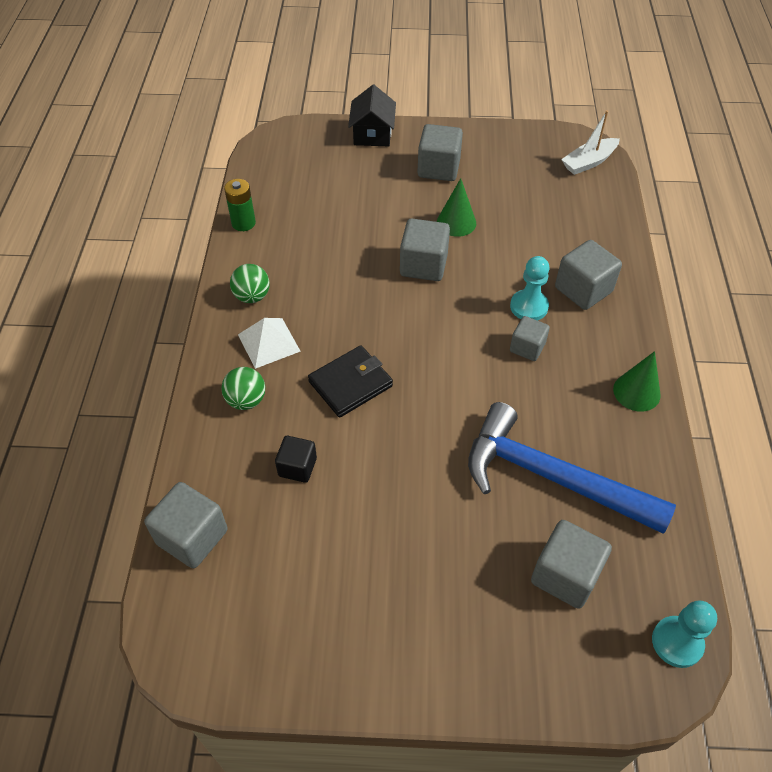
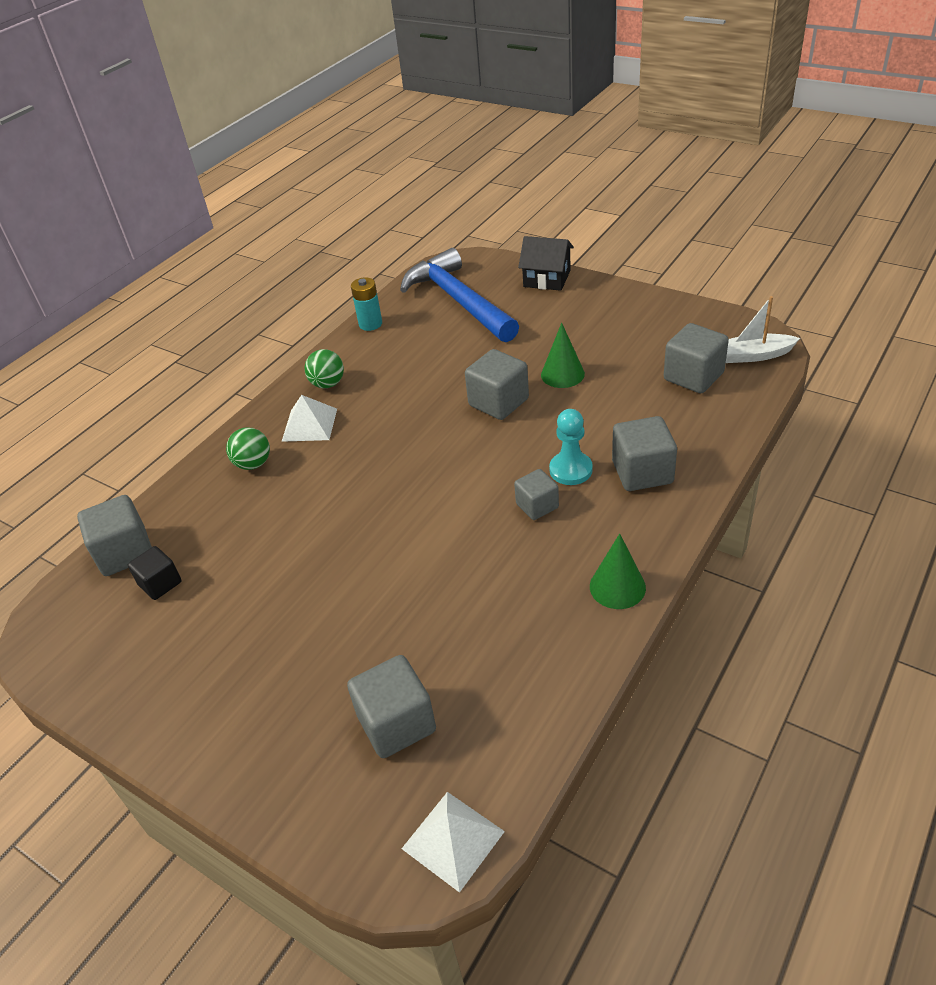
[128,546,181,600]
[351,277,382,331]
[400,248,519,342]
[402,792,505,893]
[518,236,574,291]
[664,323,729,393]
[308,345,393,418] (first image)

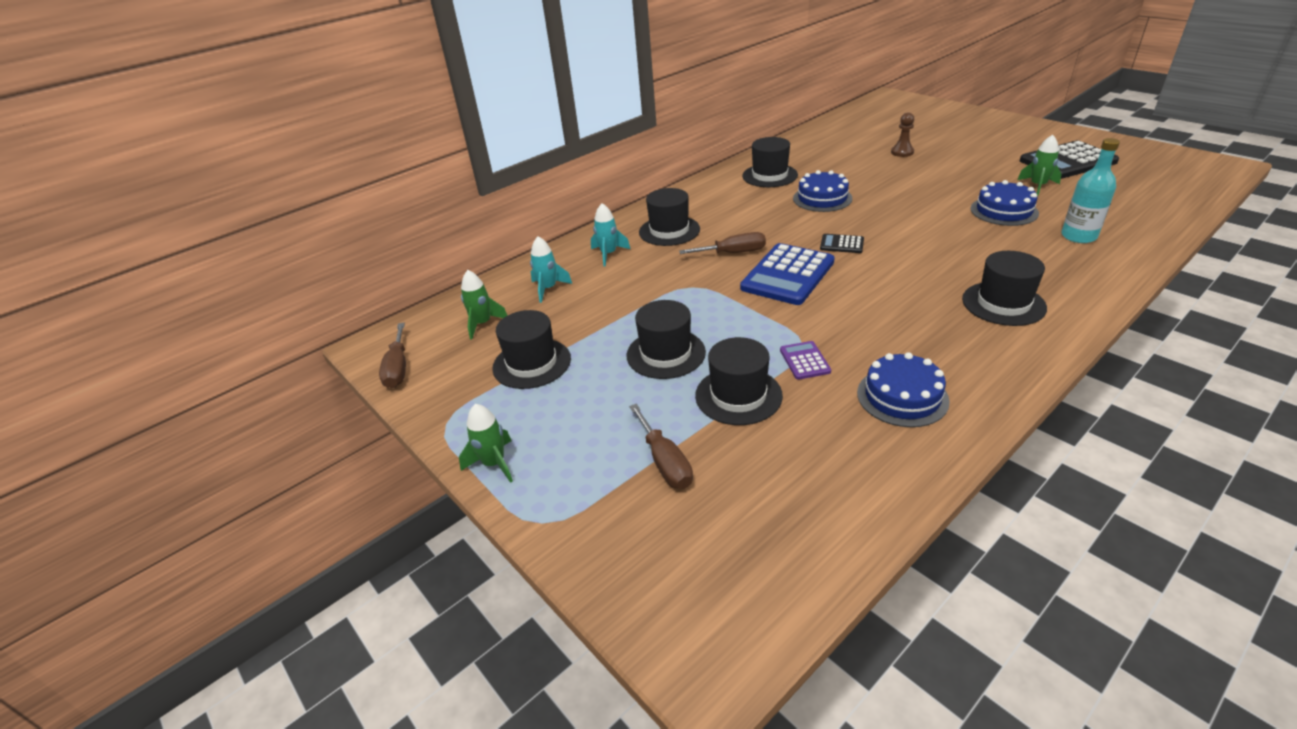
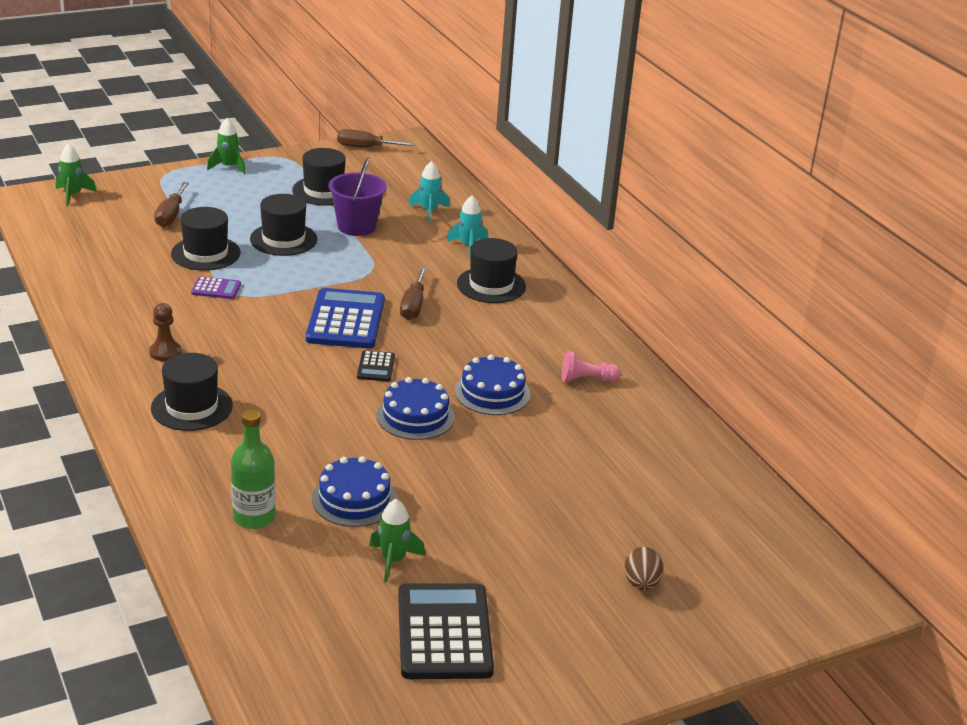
[56,144,97,206]
[149,303,181,361]
[154,182,189,227]
[231,410,276,529]
[306,288,385,348]
[328,157,387,236]
[357,350,395,381]
[376,377,455,440]
[562,351,621,382]
[625,547,663,590]

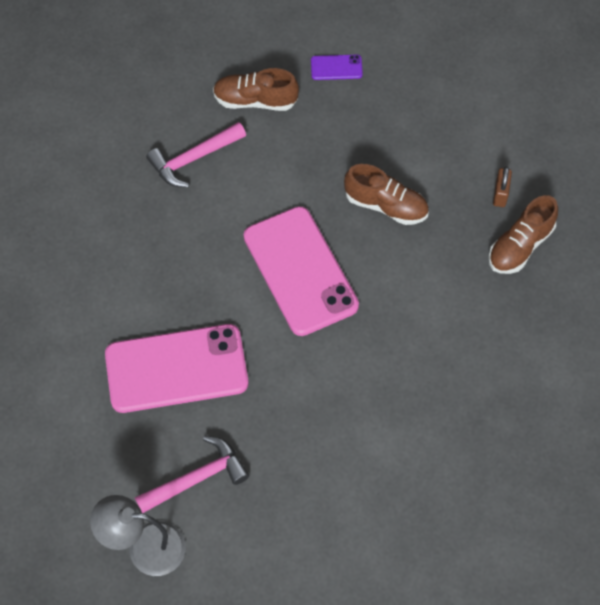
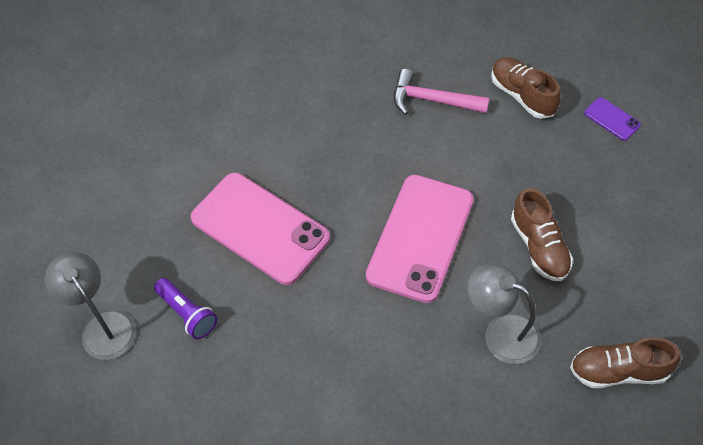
[154,278,217,339]
[468,263,541,364]
[493,167,512,207] (first image)

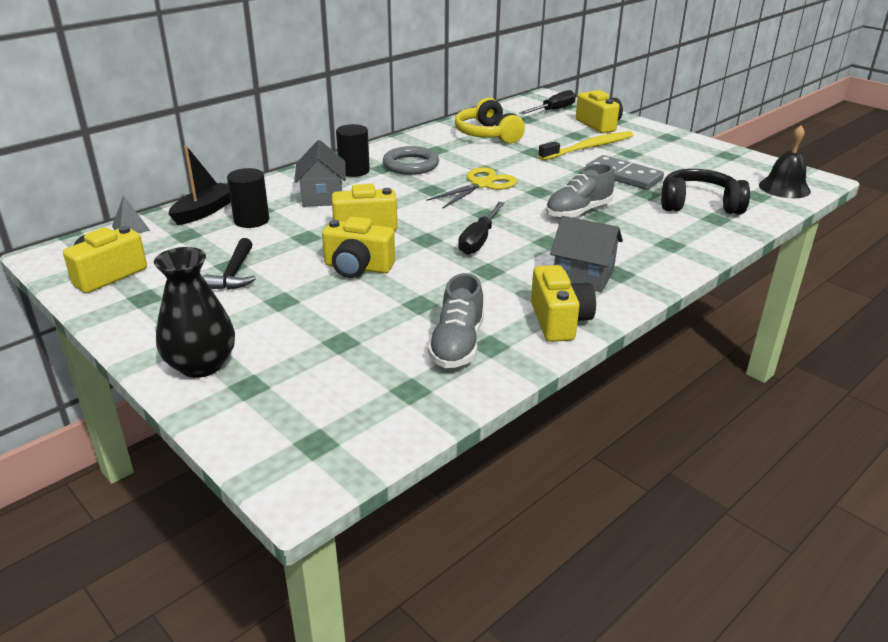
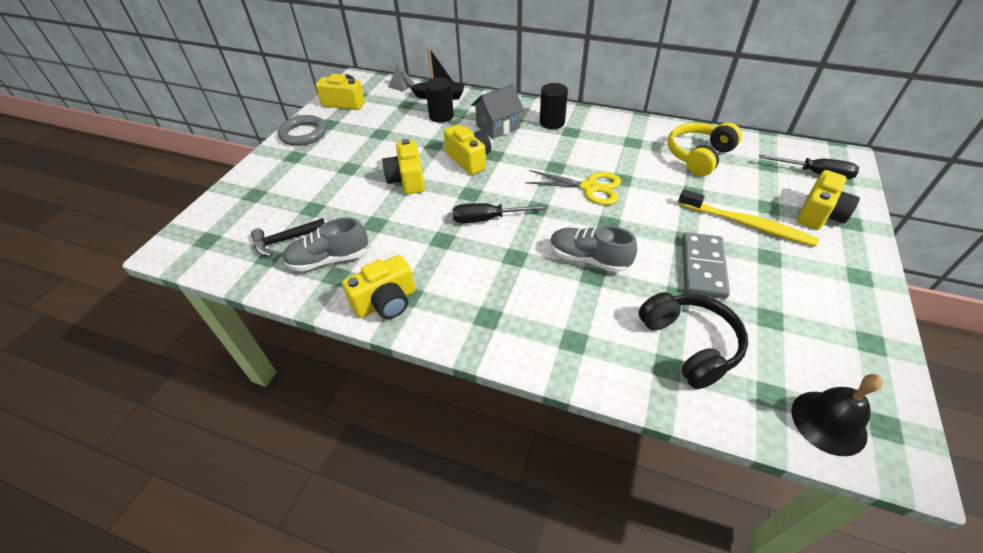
[251,218,325,256]
[278,115,327,146]
[154,247,235,378] (first image)
[550,216,623,292] (first image)

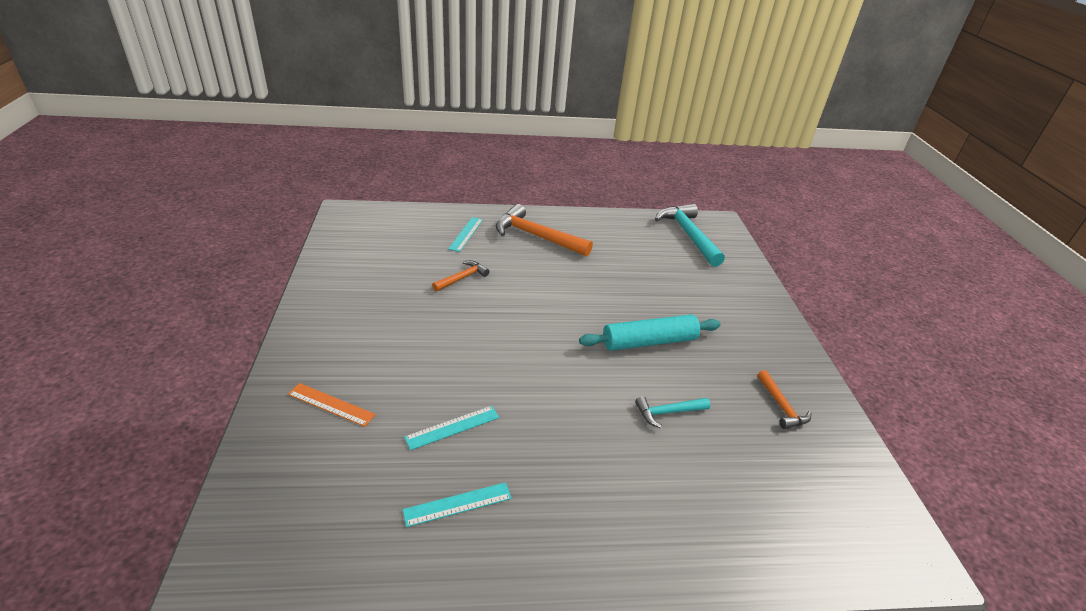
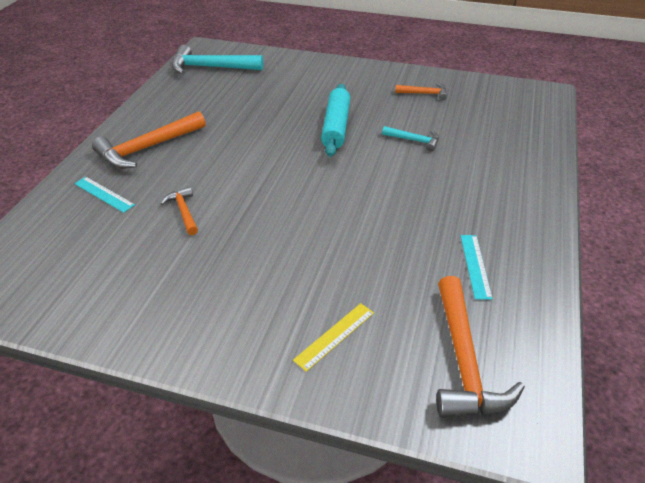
[293,303,374,372]
[382,126,439,151]
[436,276,525,418]
[404,406,499,450] (first image)

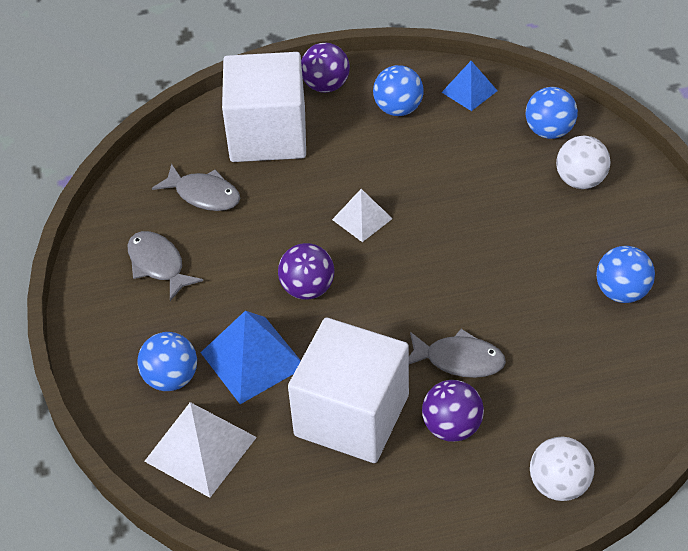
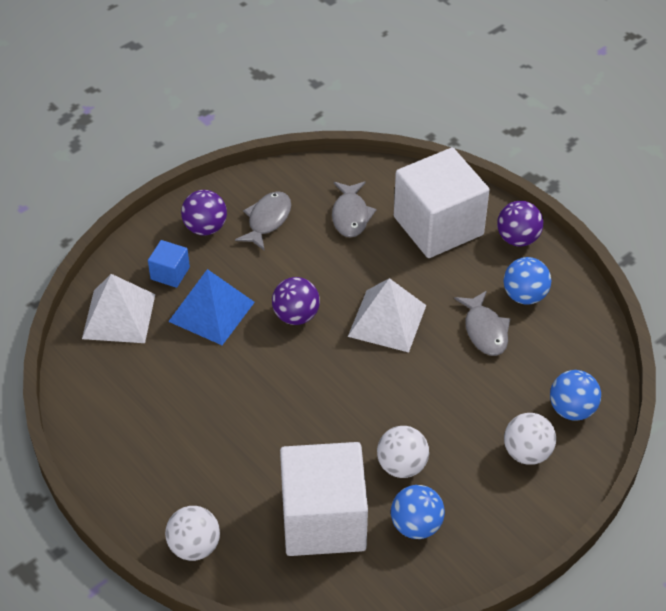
[148,240,190,288]
[181,190,227,236]
[280,442,368,556]
[348,278,426,352]
[377,426,429,478]
[454,291,510,356]
[441,61,498,111] (first image)

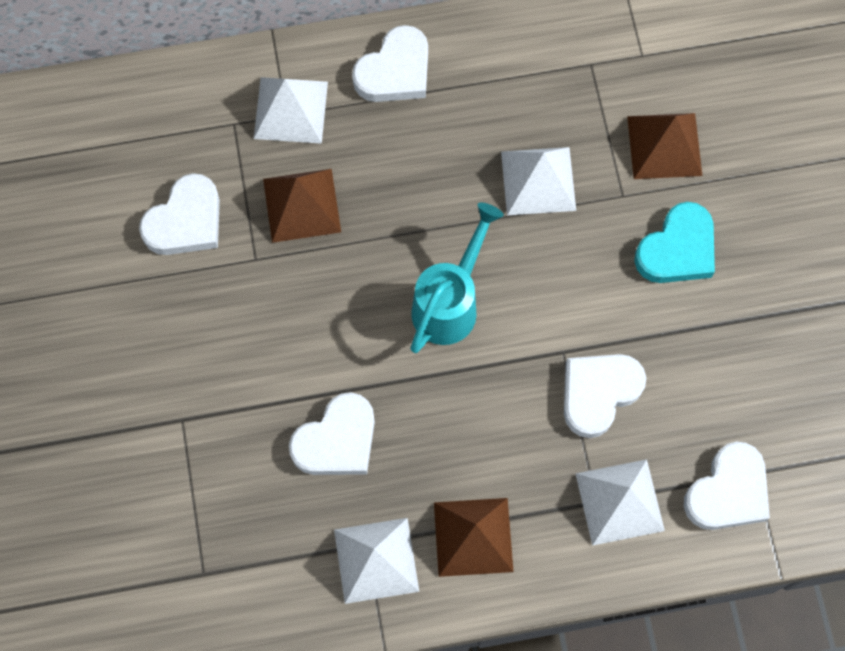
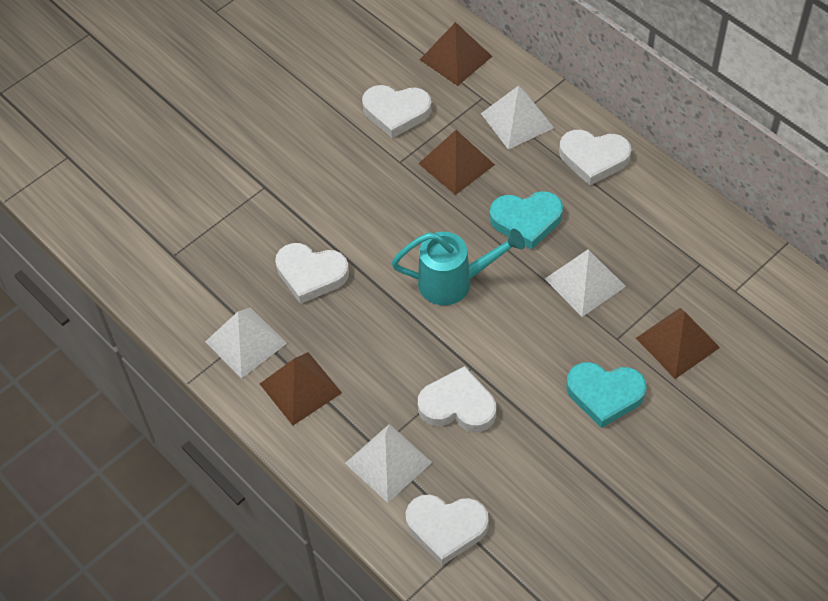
[420,22,493,86]
[490,191,563,249]

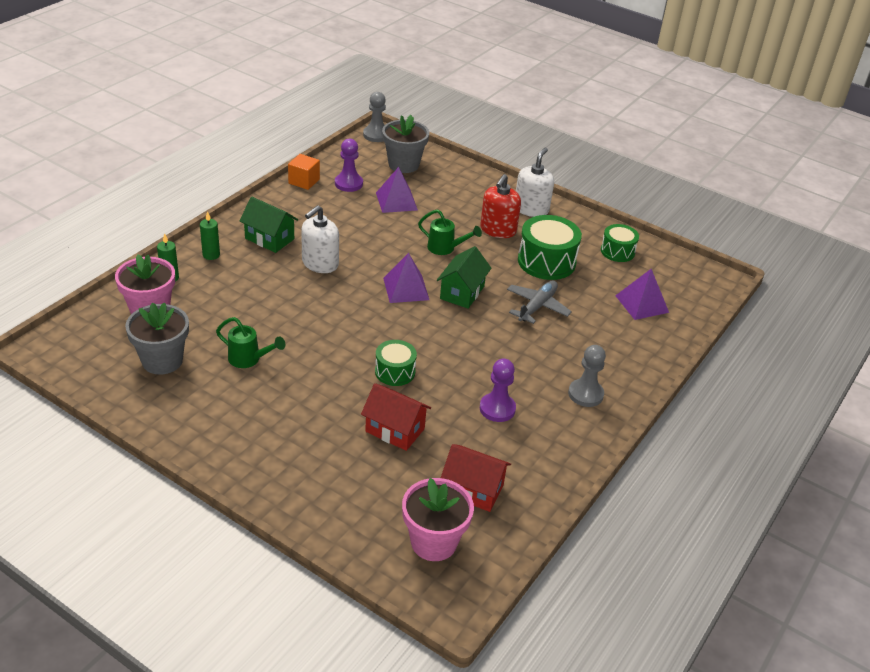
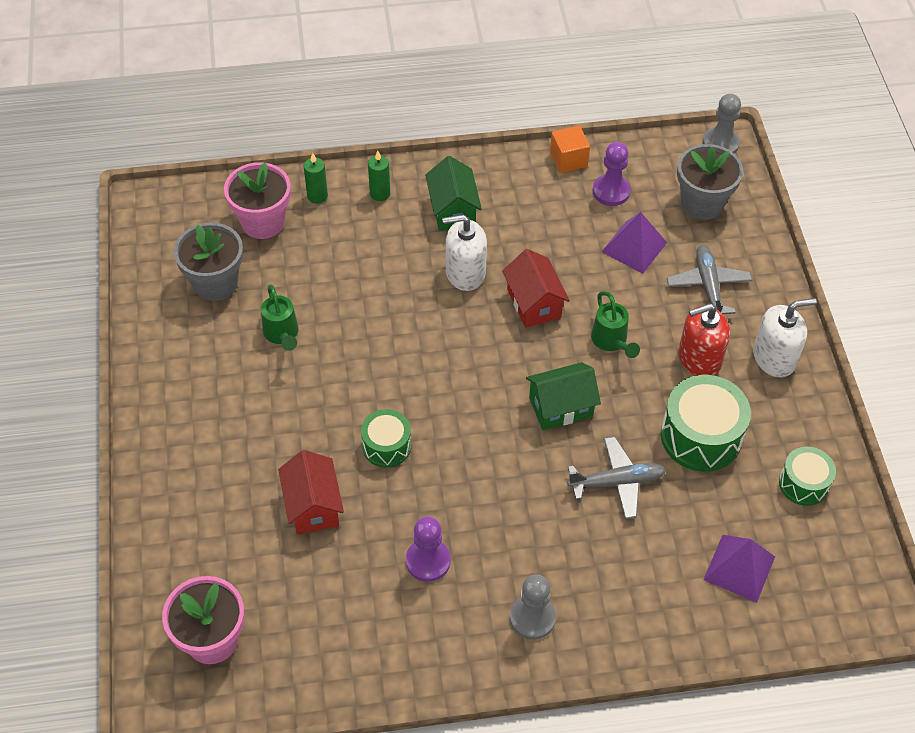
[502,249,570,328]
[667,245,752,314]
[383,253,429,303] (first image)

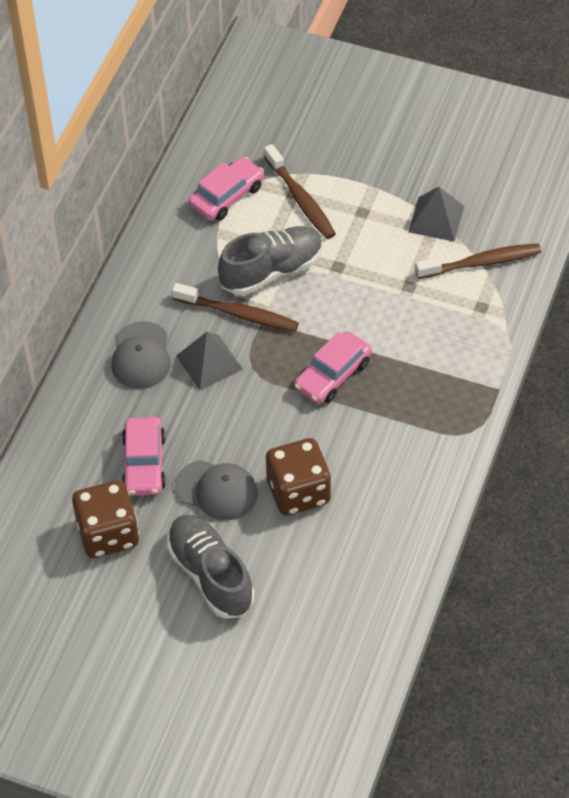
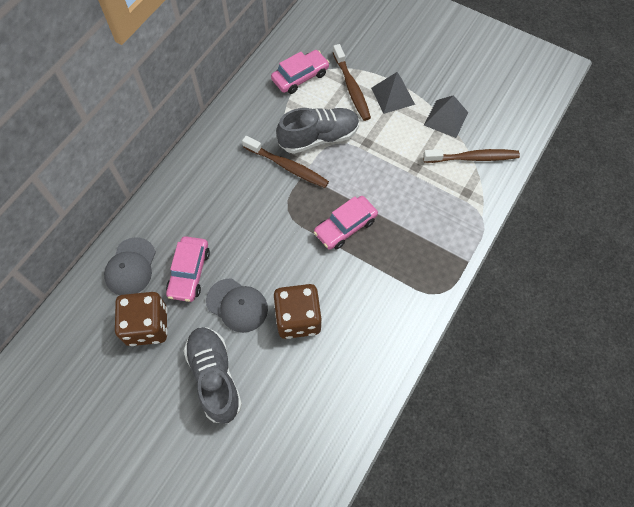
[104,237,156,295]
[371,72,415,114]

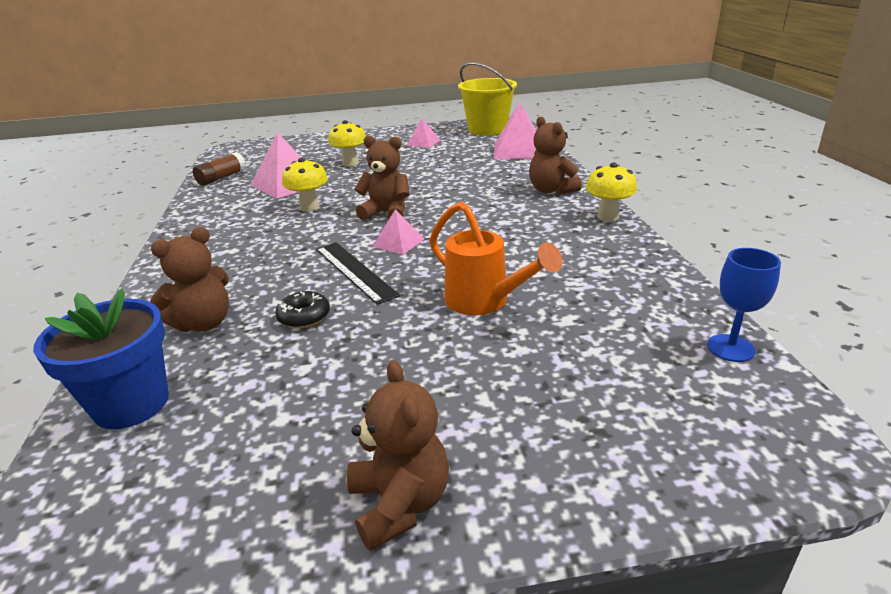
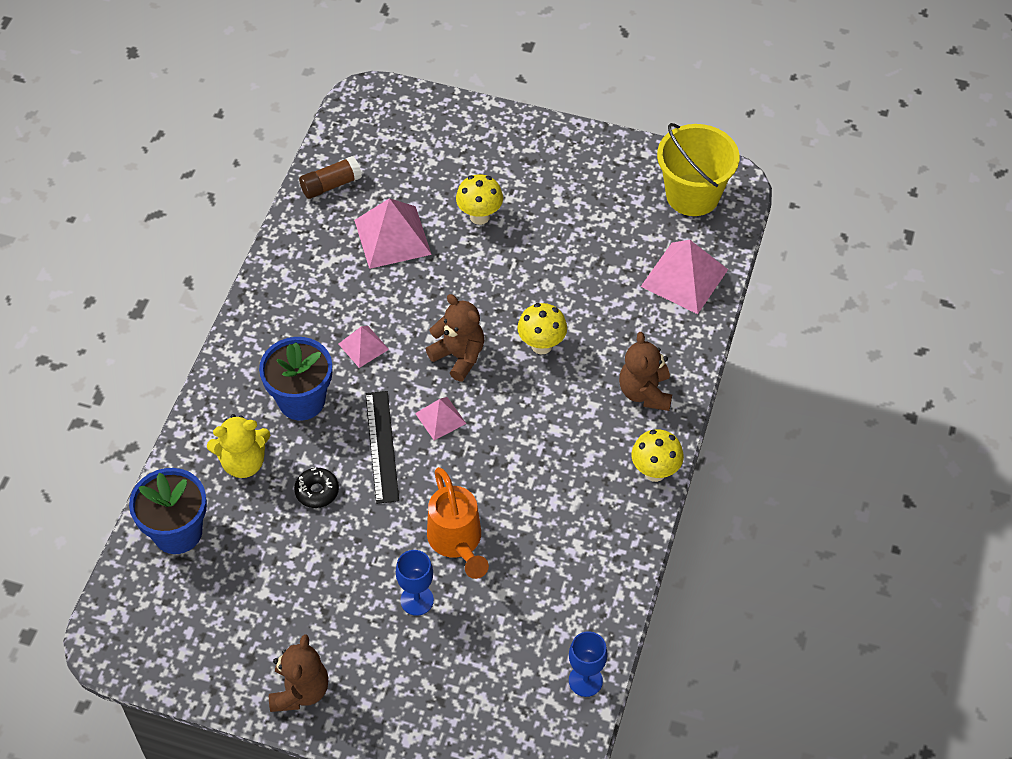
[207,414,271,478]
[259,337,332,420]
[339,326,389,368]
[396,550,434,616]
[517,303,567,354]

